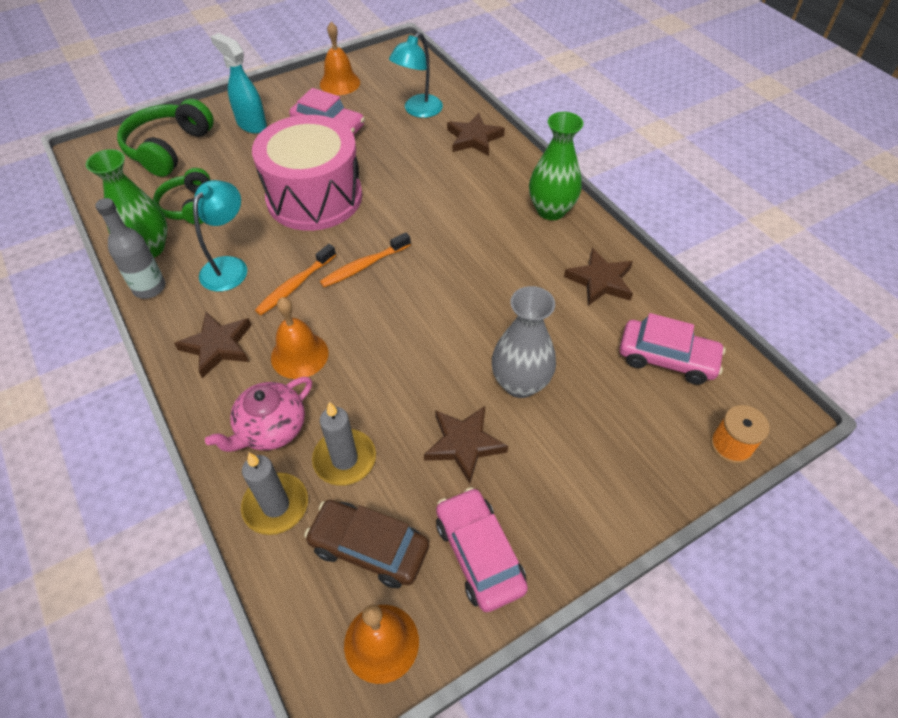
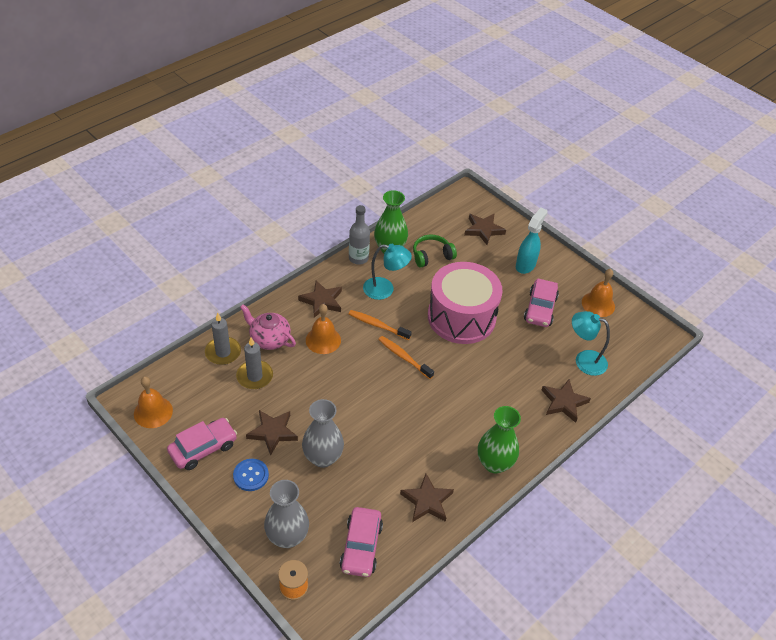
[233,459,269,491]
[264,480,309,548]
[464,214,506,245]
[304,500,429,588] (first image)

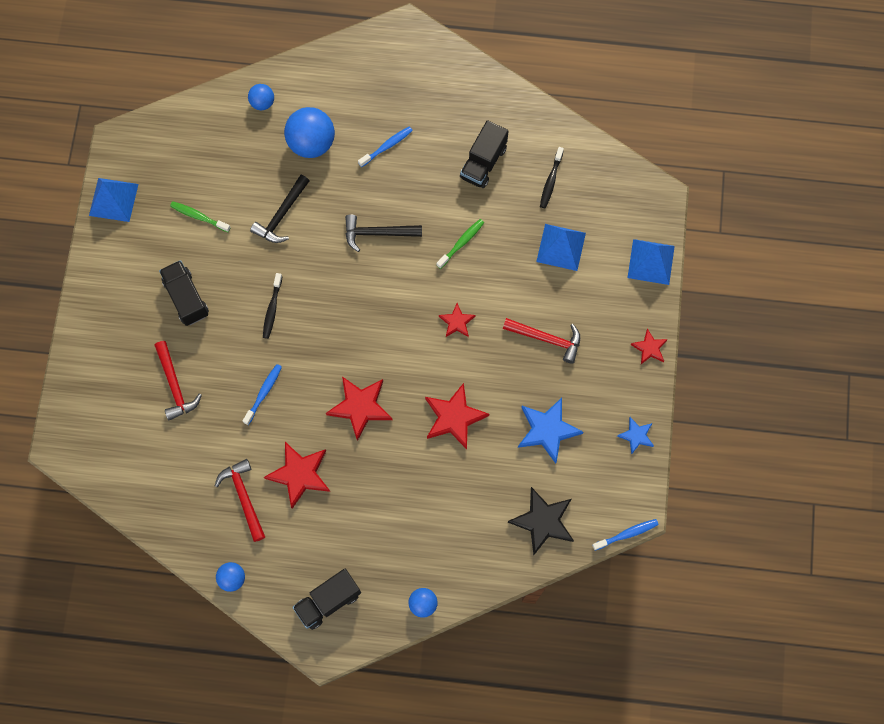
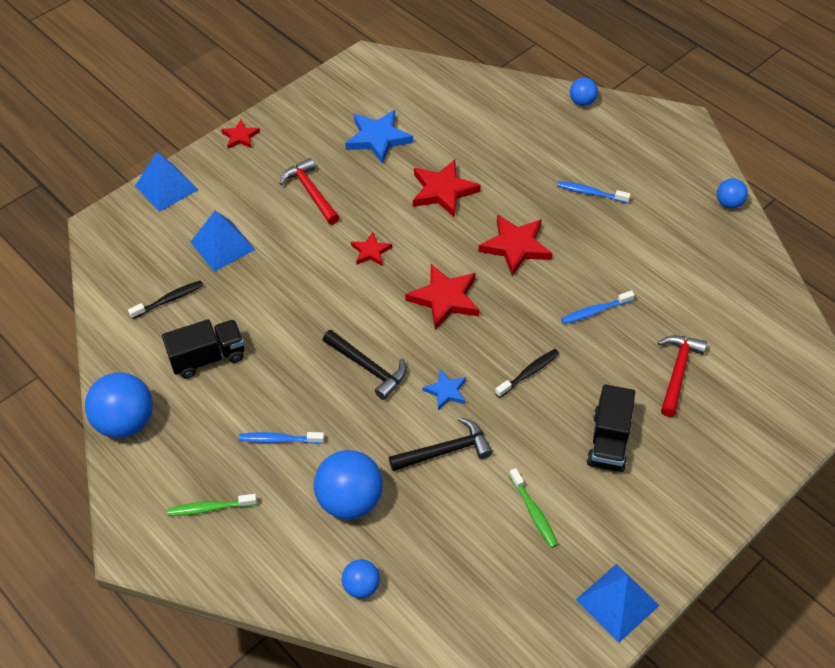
[85,372,153,438]
[167,494,257,516]
[405,264,480,330]
[422,370,466,410]
[557,181,631,203]
[215,459,265,542] (first image)
[292,569,361,630] (first image)
[508,487,574,555] (first image)

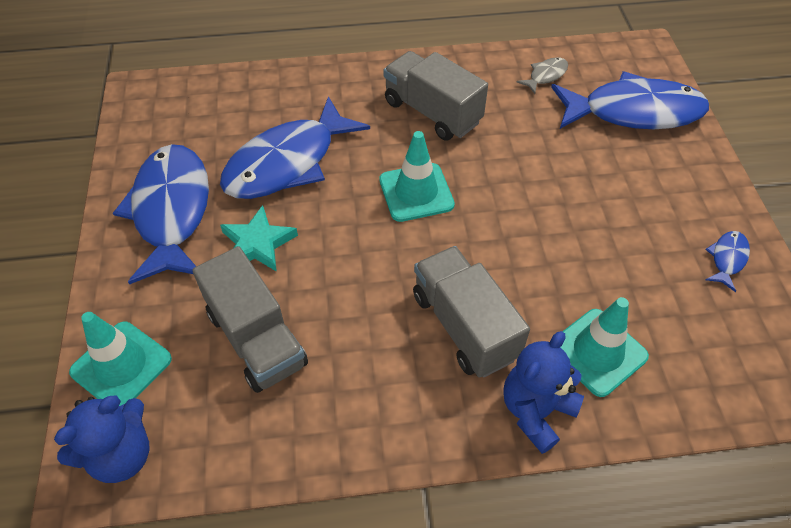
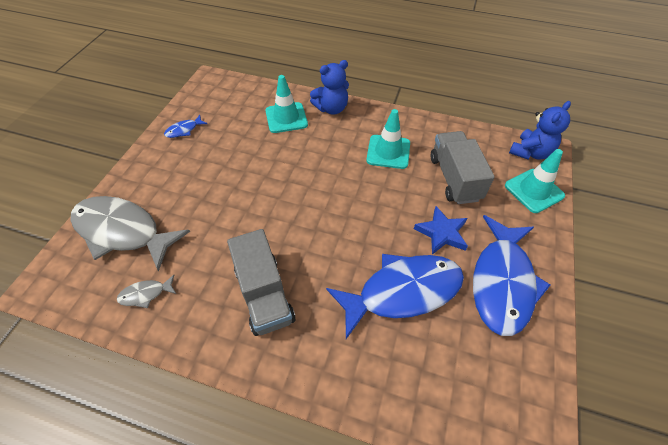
[70,196,190,271]
[366,109,410,169]
[414,206,468,255]
[509,101,571,160]
[413,246,530,377] (first image)

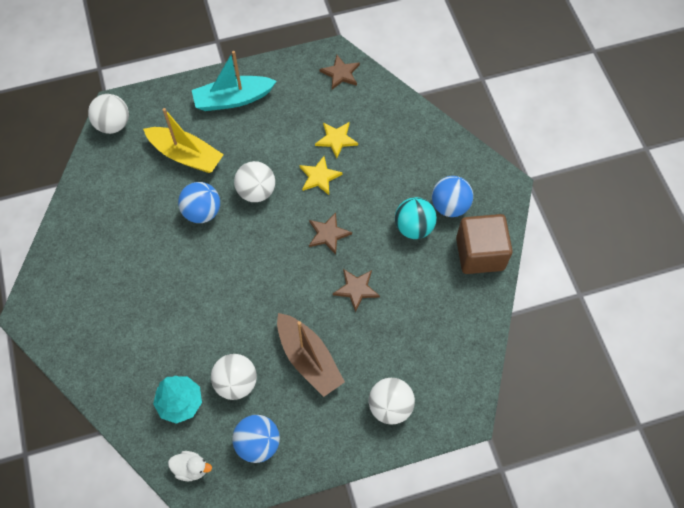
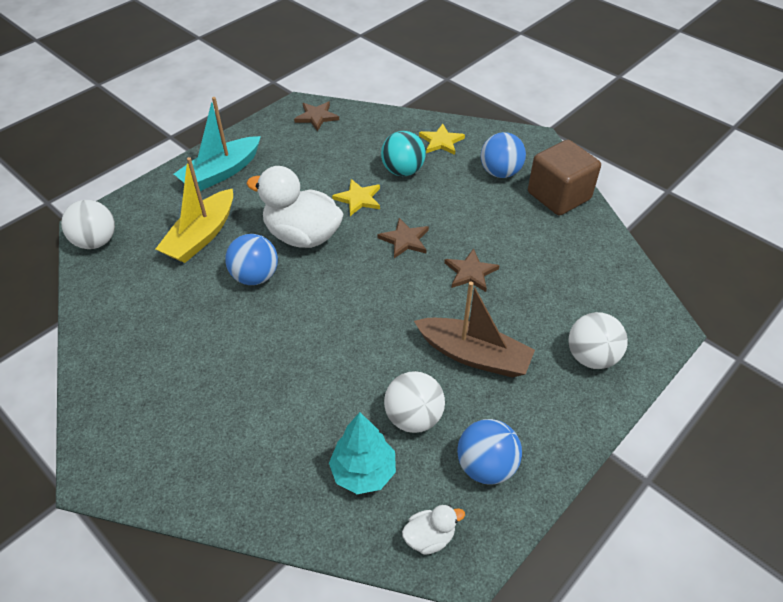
[156,157,233,263]
[246,166,344,248]
[381,131,426,176]
[419,124,465,155]

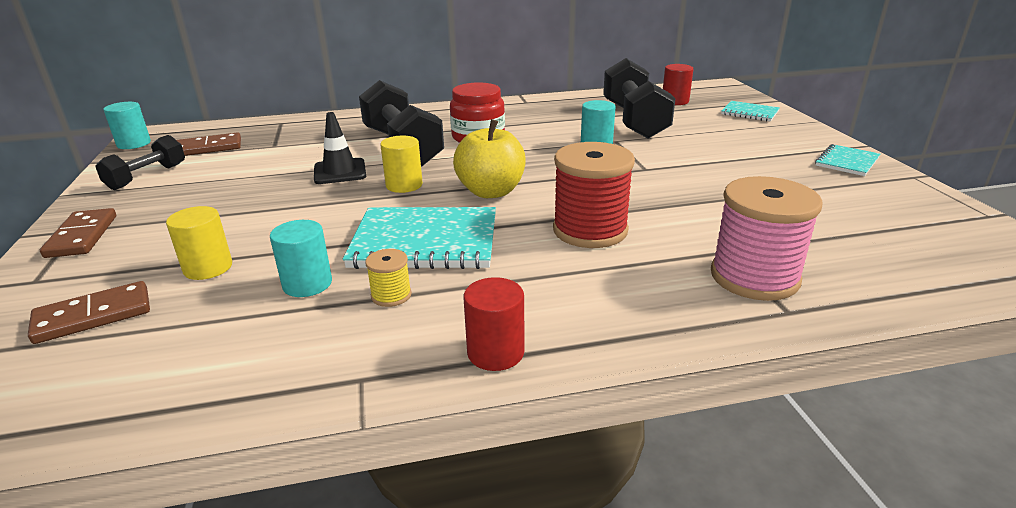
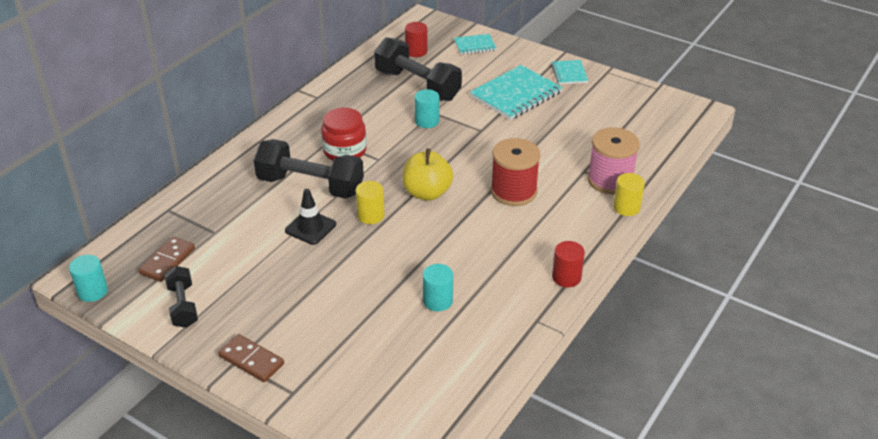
[470,65,562,120]
[613,173,645,216]
[28,281,150,344] (first image)
[365,249,412,307] (first image)

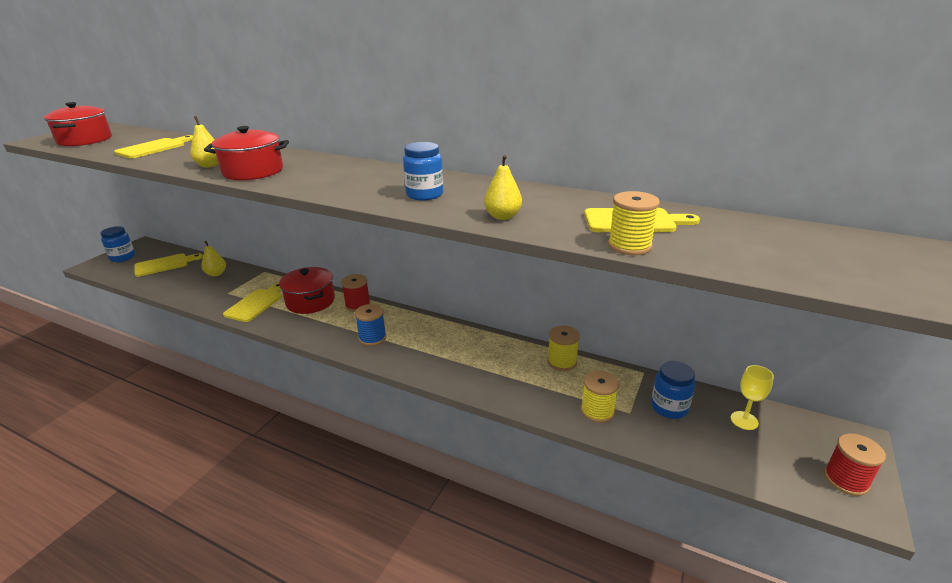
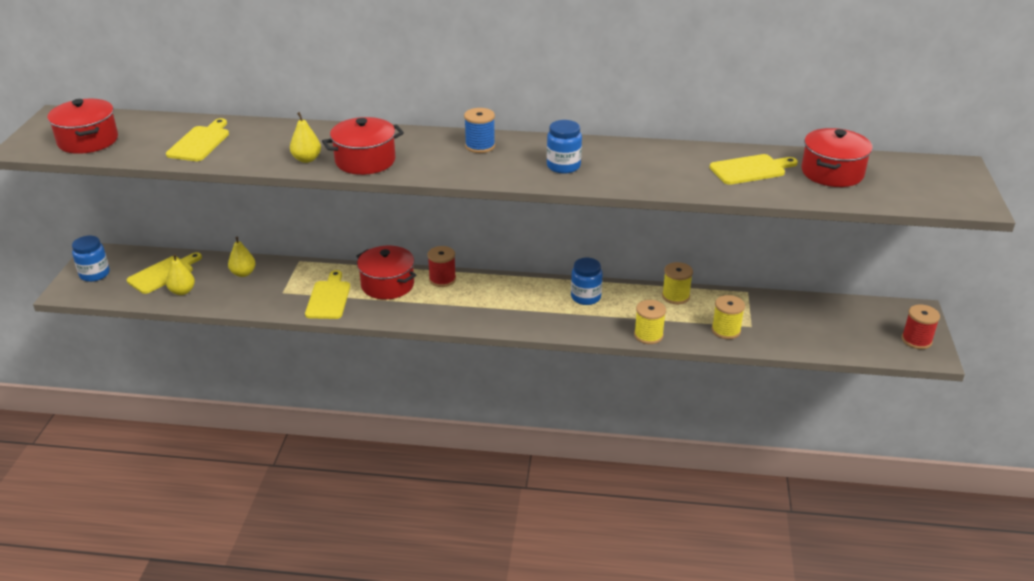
[166,254,195,295]
[464,108,495,153]
[571,258,603,305]
[634,300,666,344]
[802,128,873,187]
[731,365,774,430] (first image)

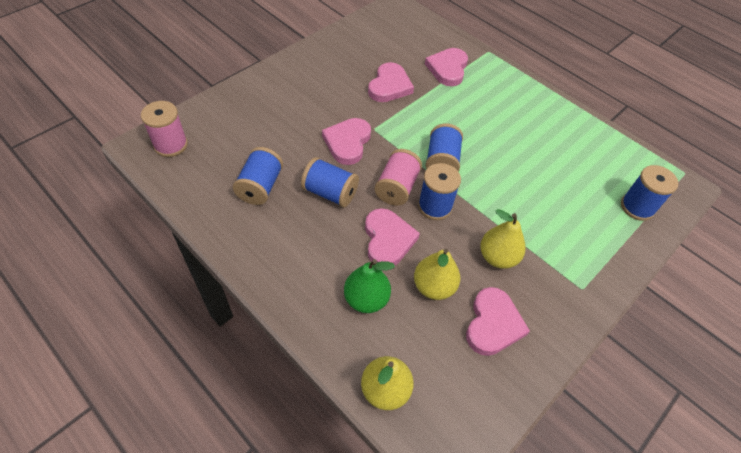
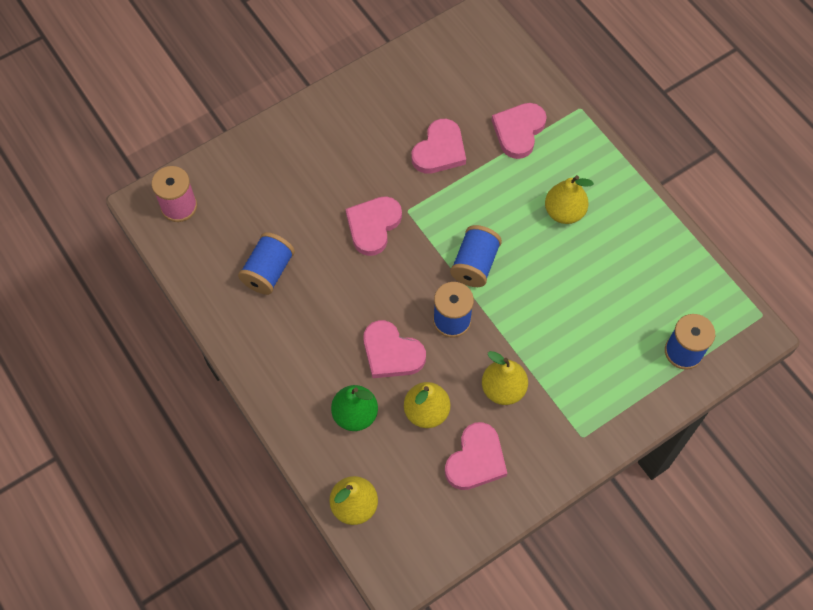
[363,320,426,378]
[545,175,594,224]
[301,157,359,207] (first image)
[375,149,422,206] (first image)

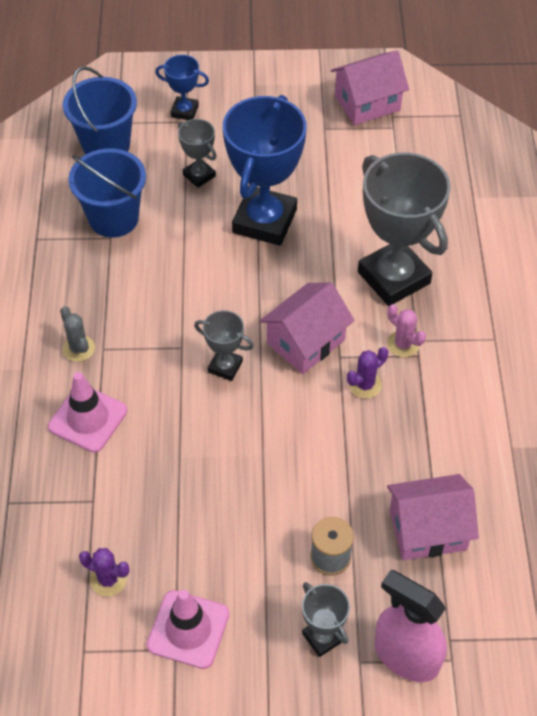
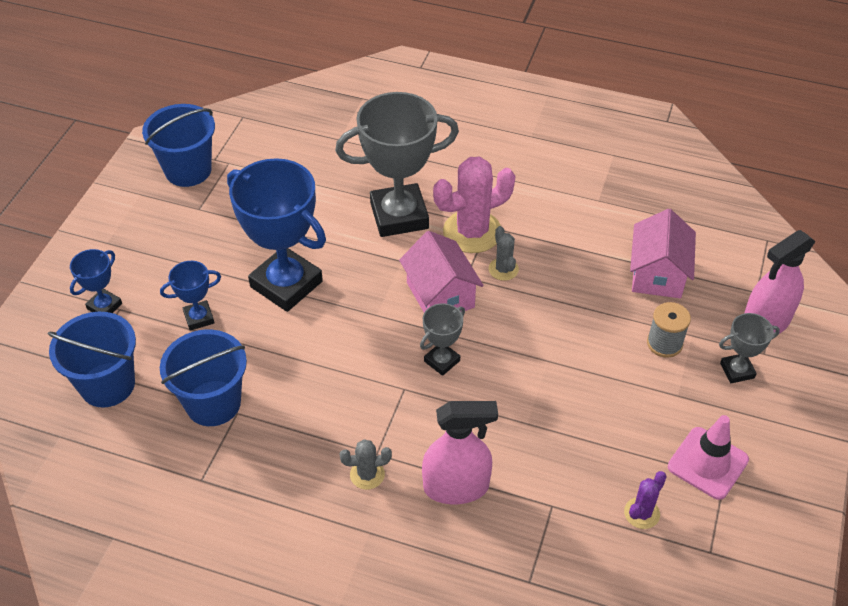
[142,104,215,187]
[160,261,221,331]
[422,401,498,504]
[433,157,515,253]
[489,226,519,281]

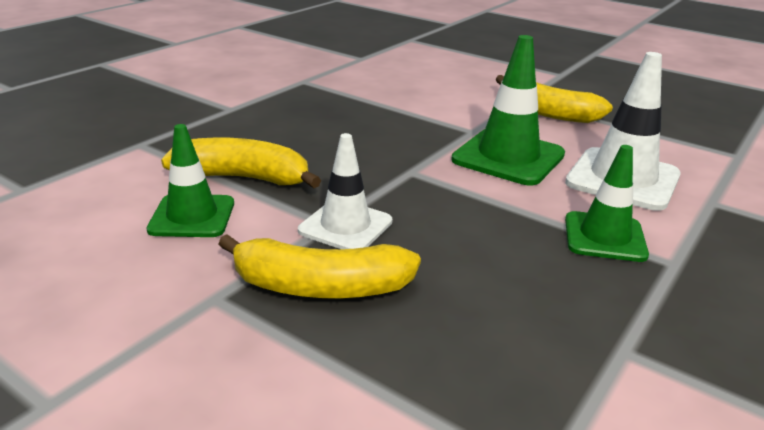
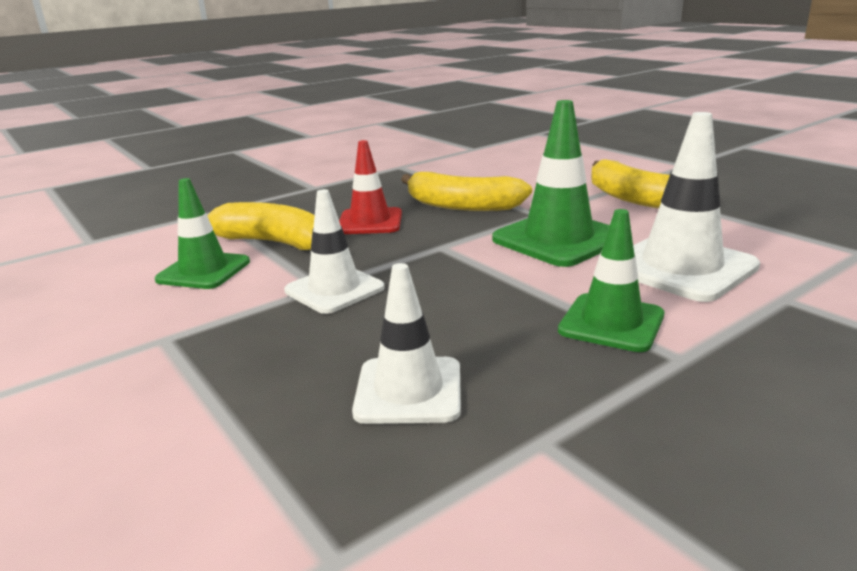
[339,140,402,234]
[352,263,461,424]
[401,172,532,211]

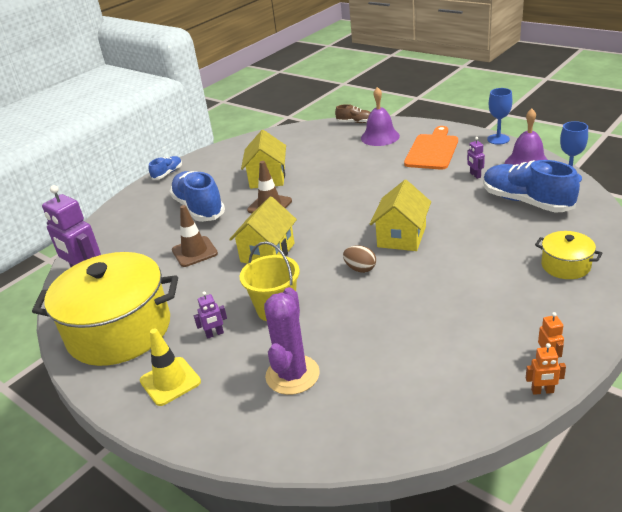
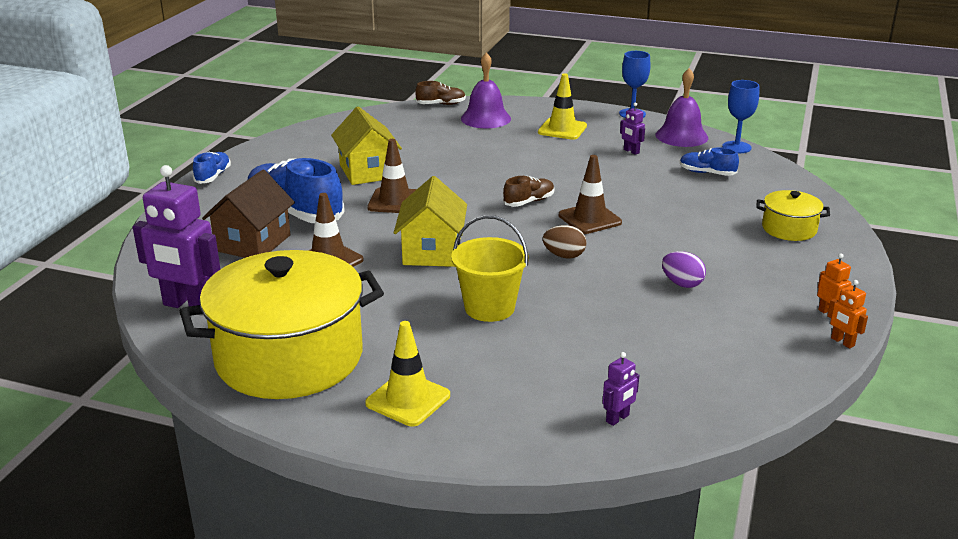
[202,170,295,258]
[503,176,554,207]
[538,73,587,140]
[559,155,622,234]
[602,352,639,426]
[662,251,706,288]
[680,147,739,176]
[827,280,868,348]
[264,287,320,395] (first image)

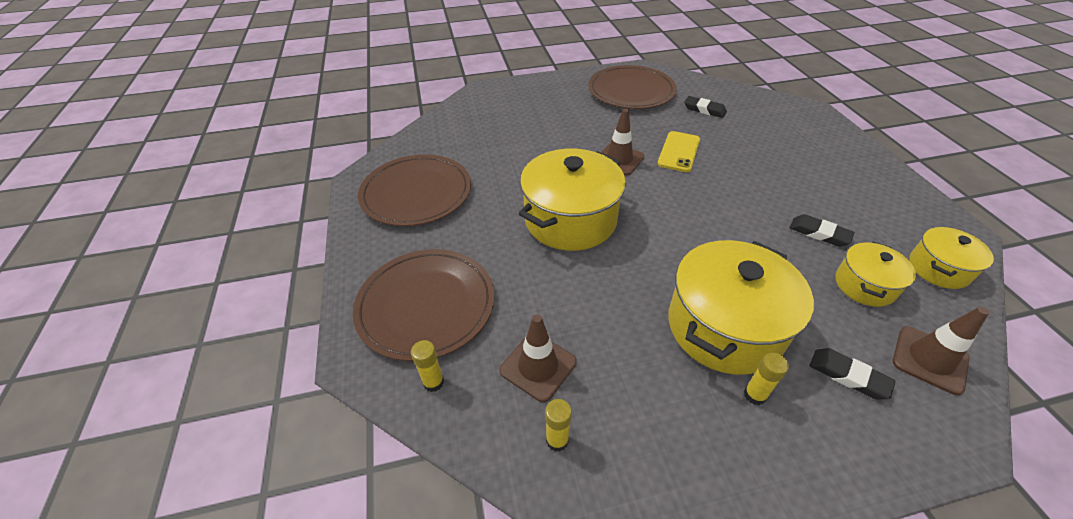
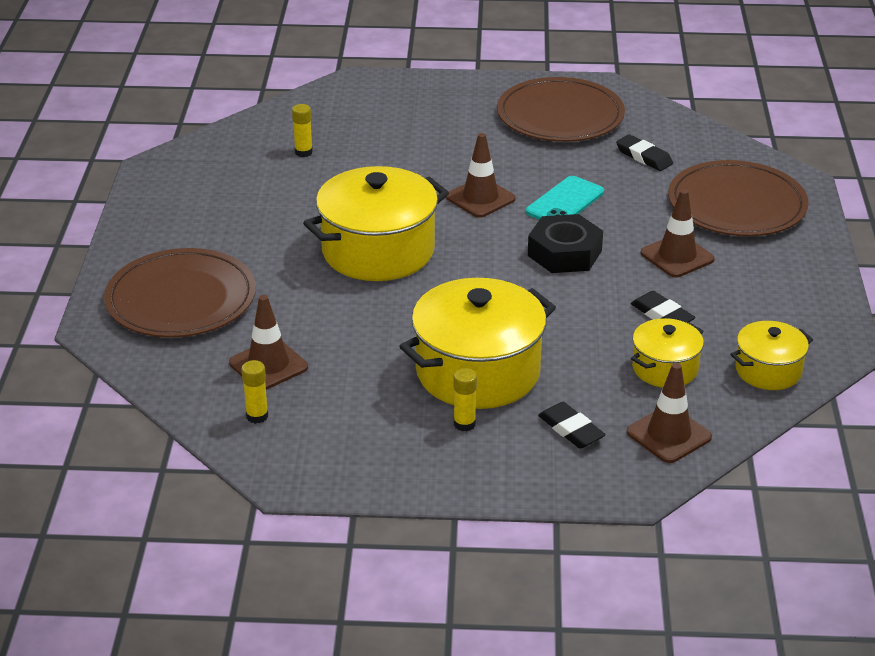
[292,104,313,157]
[526,176,604,220]
[528,214,603,273]
[641,189,715,277]
[668,160,809,236]

